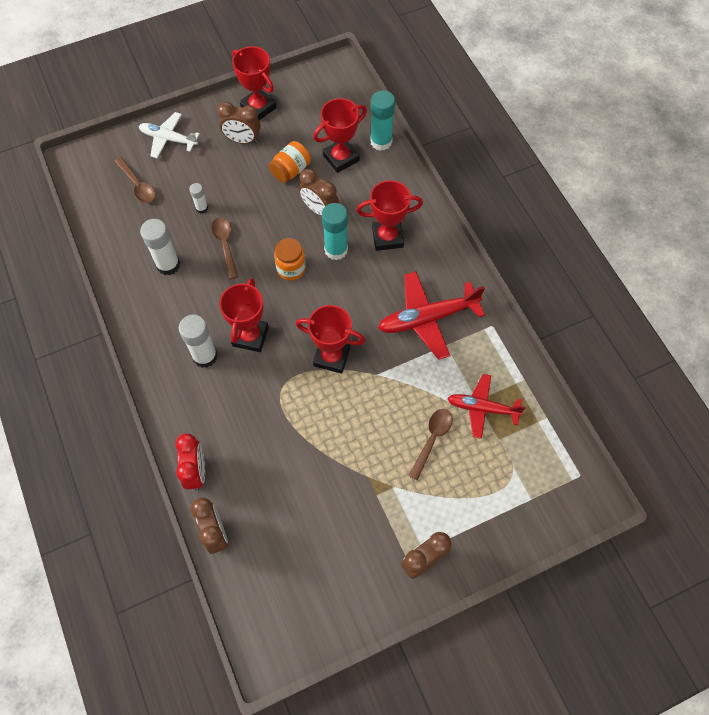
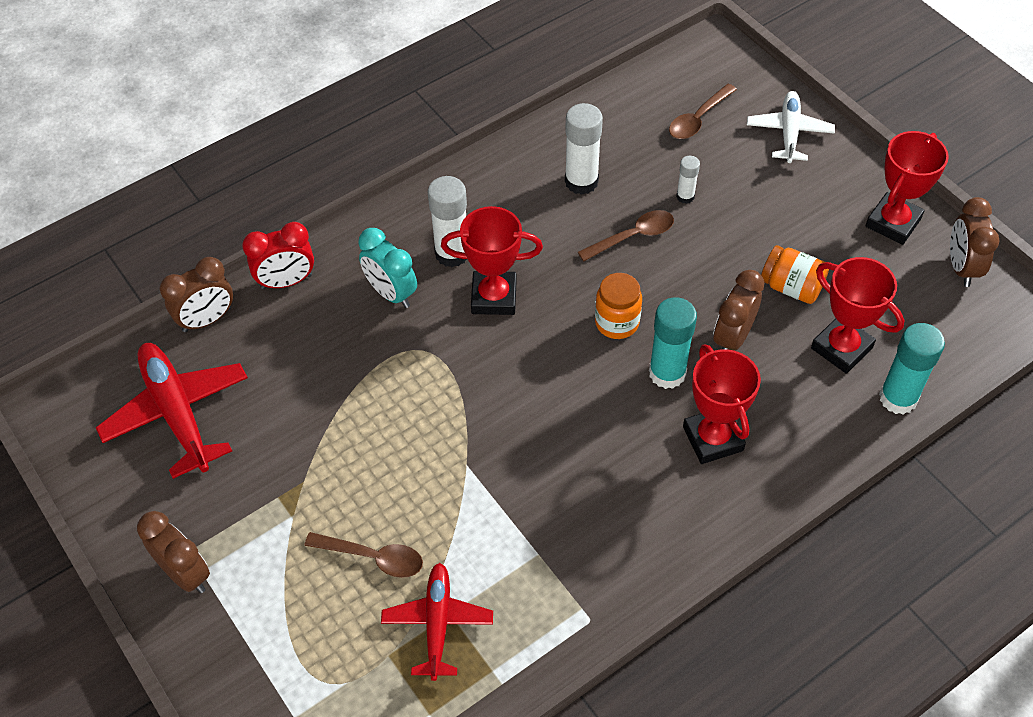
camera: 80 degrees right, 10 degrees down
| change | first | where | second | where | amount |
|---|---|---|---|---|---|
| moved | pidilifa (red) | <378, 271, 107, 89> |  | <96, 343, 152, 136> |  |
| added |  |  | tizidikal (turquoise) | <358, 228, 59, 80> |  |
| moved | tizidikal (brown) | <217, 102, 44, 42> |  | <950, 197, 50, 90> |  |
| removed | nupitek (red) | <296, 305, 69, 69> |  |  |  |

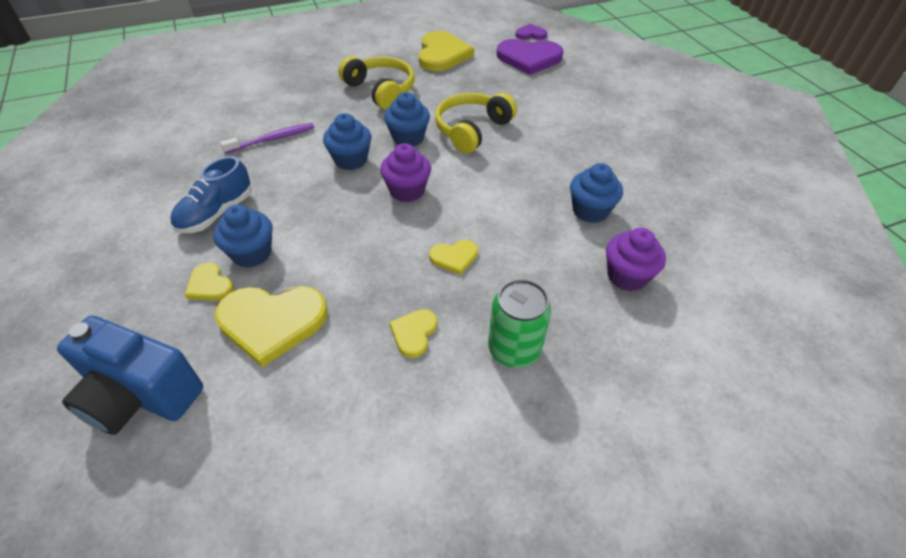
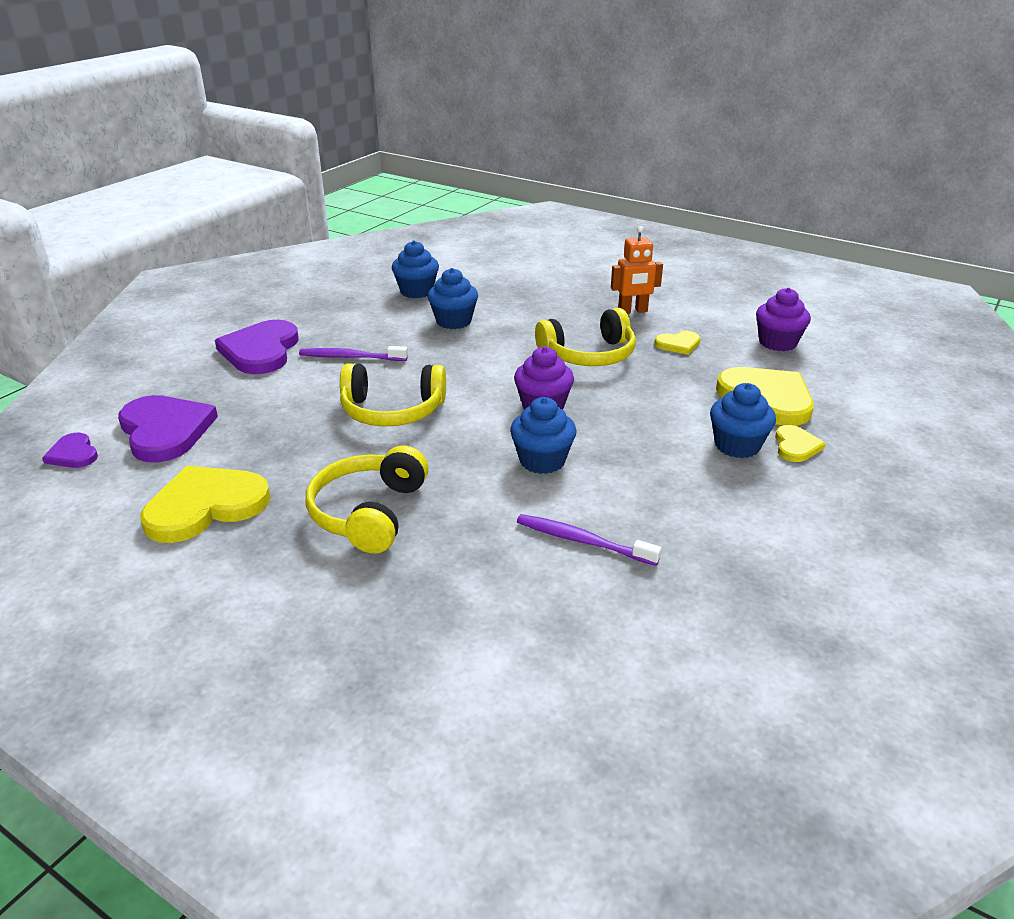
camera: 125 degrees left, 15 degrees down
| change | first | where | second | where | amount |
|---|---|---|---|---|---|
| added |  |  | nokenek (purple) | <215, 320, 84, 54> |  |
| added |  |  | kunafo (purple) | <299, 346, 109, 15> |  |
| moved | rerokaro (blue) | <384, 92, 46, 54> |  | <392, 241, 47, 57> |  |
| replaced | nokenek (yellow) | <429, 240, 49, 35> | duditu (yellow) | <535, 308, 101, 58> |  |
| replaced | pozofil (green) | <488, 279, 63, 89> | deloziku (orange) | <611, 226, 52, 88> |  |
| moved | rerokaro (purple) | <606, 228, 60, 63> |  | <756, 288, 55, 63> |  |
| removed | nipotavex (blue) | <57, 316, 146, 119> |  |  |  |
| removed | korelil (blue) | <171, 156, 81, 77> |  |  |  |

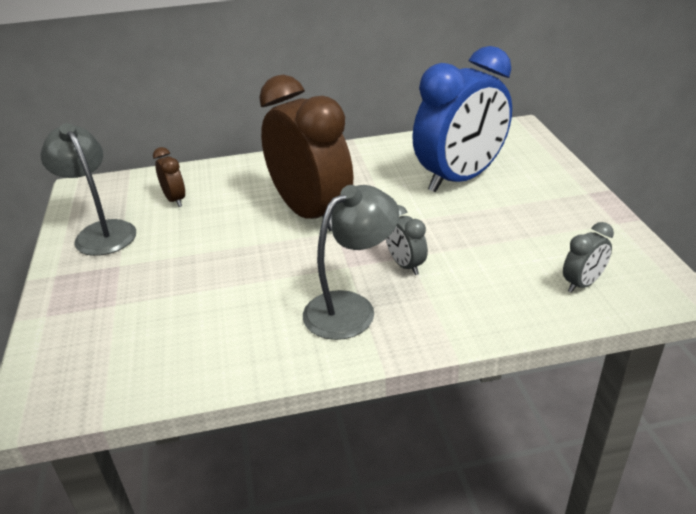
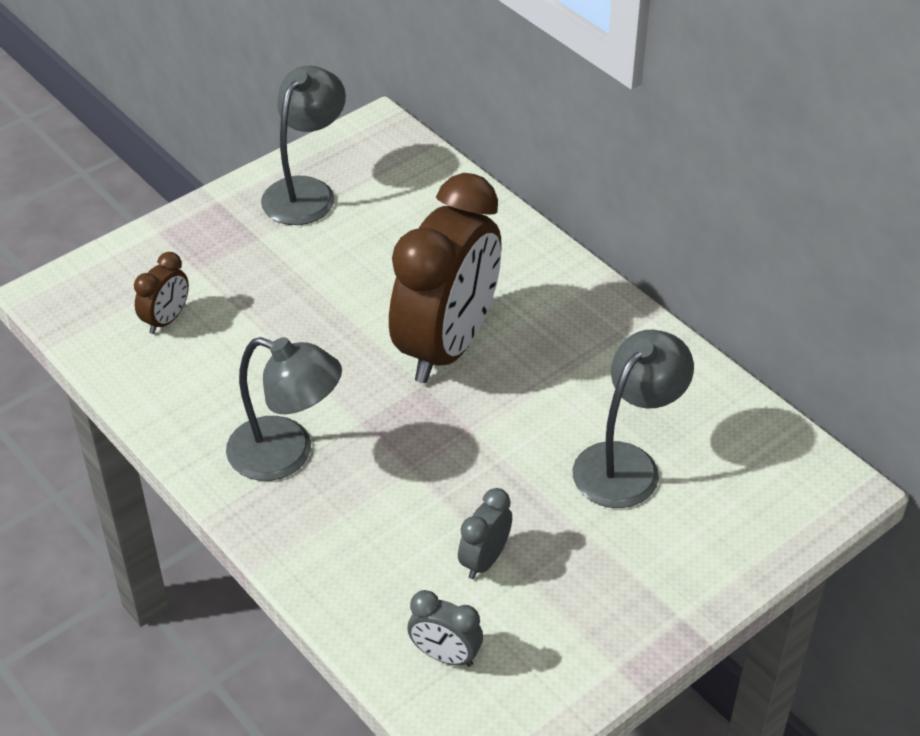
camera: 60 degrees right, 10 degrees up
| change | first | where | second | where | amount |
|---|---|---|---|---|---|
| moved | tizidikal (brown) | <153, 147, 32, 60> |  | <134, 252, 55, 82> |  |
| moved | tizidikal (grey) | <386, 205, 42, 70> |  | <458, 488, 54, 91> |  |
| replaced | tizidikal (blue) | <412, 46, 100, 146> | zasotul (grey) | <573, 330, 121, 178> |  |

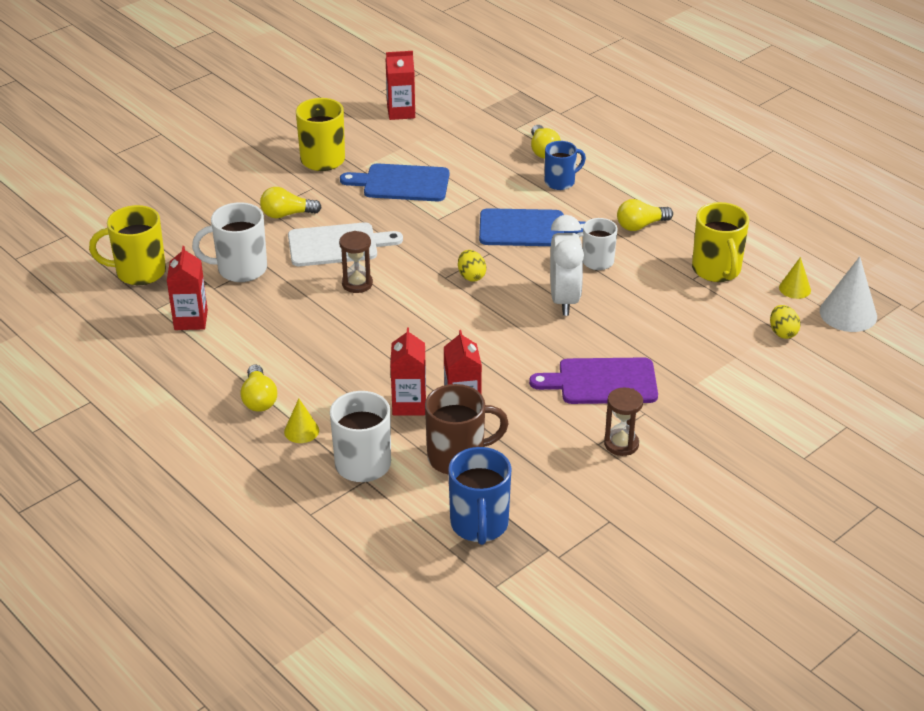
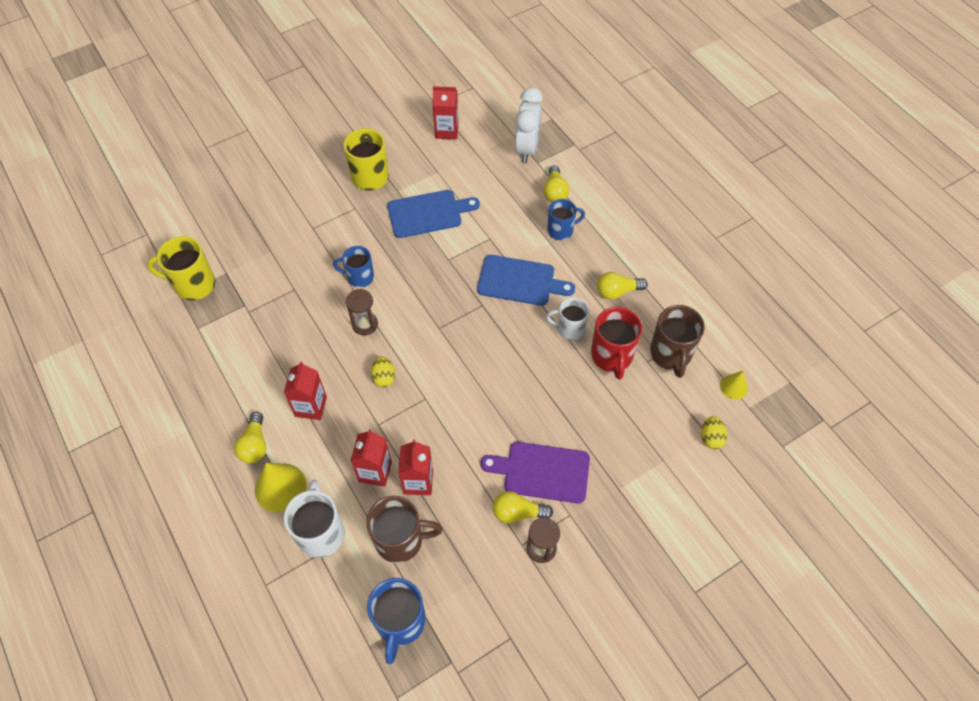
camera: 10 degrees right, 20 degrees up
| change | first | where | second | where | amount |
|---|---|---|---|---|---|
| resized | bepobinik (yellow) | <284, 399, 35, 44> |  | <255, 463, 52, 50> | x1.76 |
| moved | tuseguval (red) | <167, 246, 41, 84> |  | <284, 361, 43, 59> |  |
| replaced | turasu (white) | <288, 222, 115, 44> | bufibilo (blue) | <333, 246, 41, 42> |  |
| moved | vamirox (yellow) | <458, 250, 28, 32> |  | <371, 356, 24, 32> |  |
| turned | turasu (blue) | <340, 163, 109, 38> |  | <387, 190, 93, 48> | 150 degrees clockwise |
| moved | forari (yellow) | <260, 187, 62, 31> |  | <493, 491, 60, 33> |  |
| moved | tizidikal (white) | <550, 215, 34, 101> |  | <515, 87, 28, 76> |  |
| added |  |  | bufibilo (red) | <591, 307, 51, 73> |  |
| recoloured | bufibilo (yellow) | <692, 202, 57, 80> | bufibilo (brown) | <650, 305, 55, 73> |  |
| removed | bufibilo (white) | <192, 202, 75, 80> |  |  |  |
| removed | bepobinik (white) | <820, 256, 57, 76> |  |  |  |

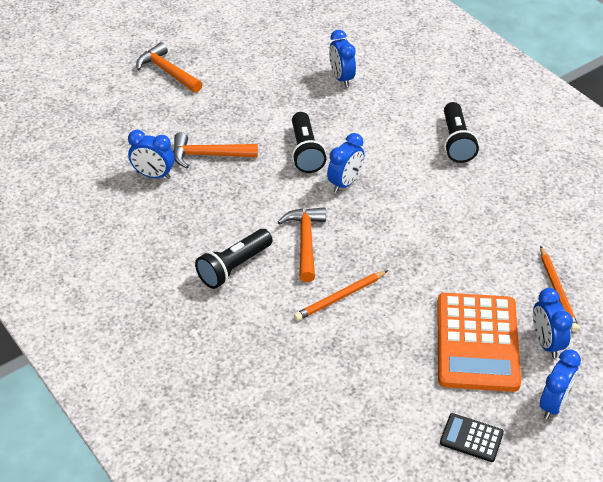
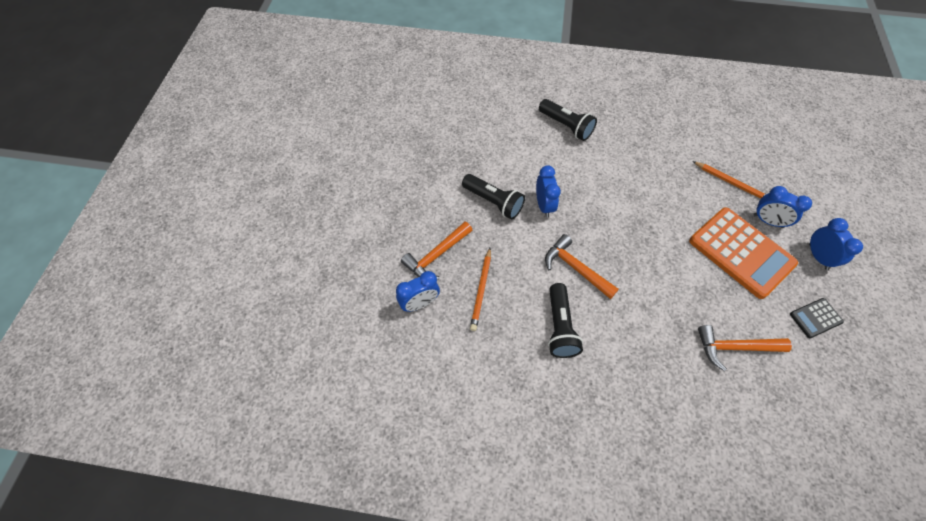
camera: 45 degrees left, 15 degrees up
| change | first | where | second | where | amount |
|---|---|---|---|---|---|
| moved | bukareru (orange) | <294, 270, 94, 51> |  | <470, 248, 21, 83> |  |
| moved | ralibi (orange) | <136, 42, 66, 51> |  | <698, 325, 94, 46> |  |
| removed | tizidikal (blue) | <329, 30, 27, 57> |  |  |  |

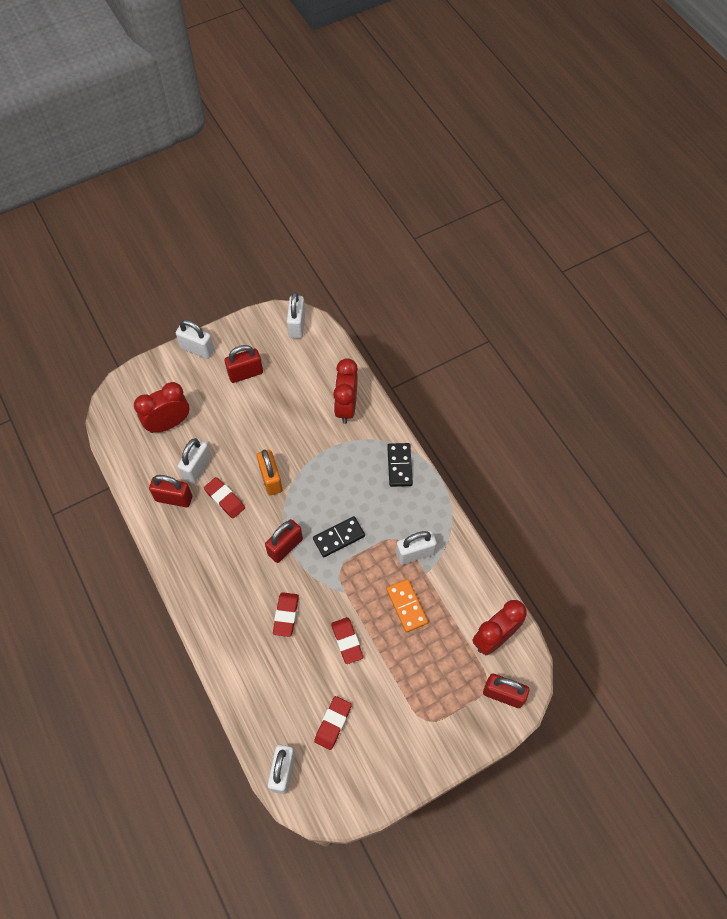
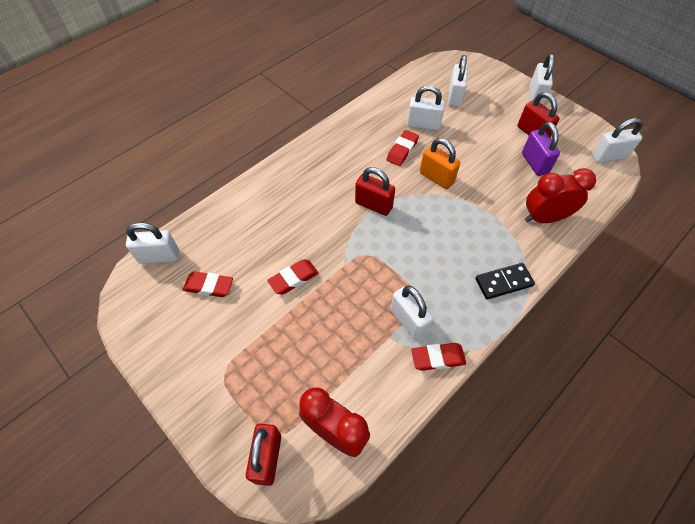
camera: 75 degrees right, 5 degrees down
| change | first | where | second | where | amount |
|---|---|---|---|---|---|
| moved | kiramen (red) | <273, 592, 26, 45> |  | <411, 343, 55, 28> |  |
| turned | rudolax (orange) | <257, 449, 25, 46> |  | <420, 138, 40, 51> | 75 degrees clockwise |
| replaced | tizidikal (red) | <134, 382, 55, 51> | rudolax (white) | <448, 55, 20, 52> |  |
| added |  |  | rudolax (purple) | <522, 122, 38, 54> |  |
| removed | rudolax (red) | <149, 475, 43, 33> |  |  |  |
| removed | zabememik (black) | <313, 516, 52, 41> |  |  |  |
| removed | zabememik (orange) | <386, 579, 42, 53> |  |  |  |

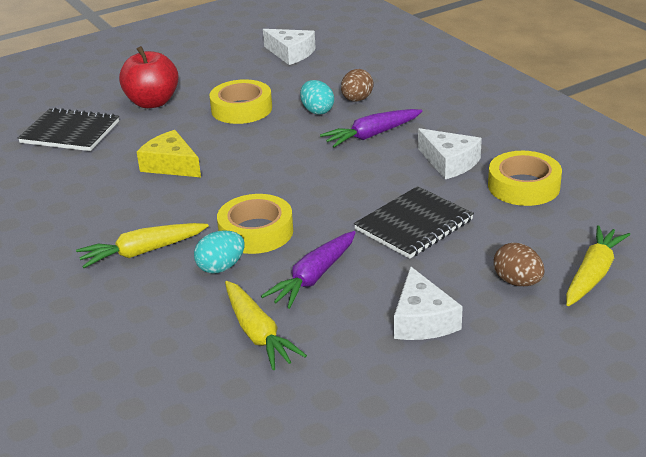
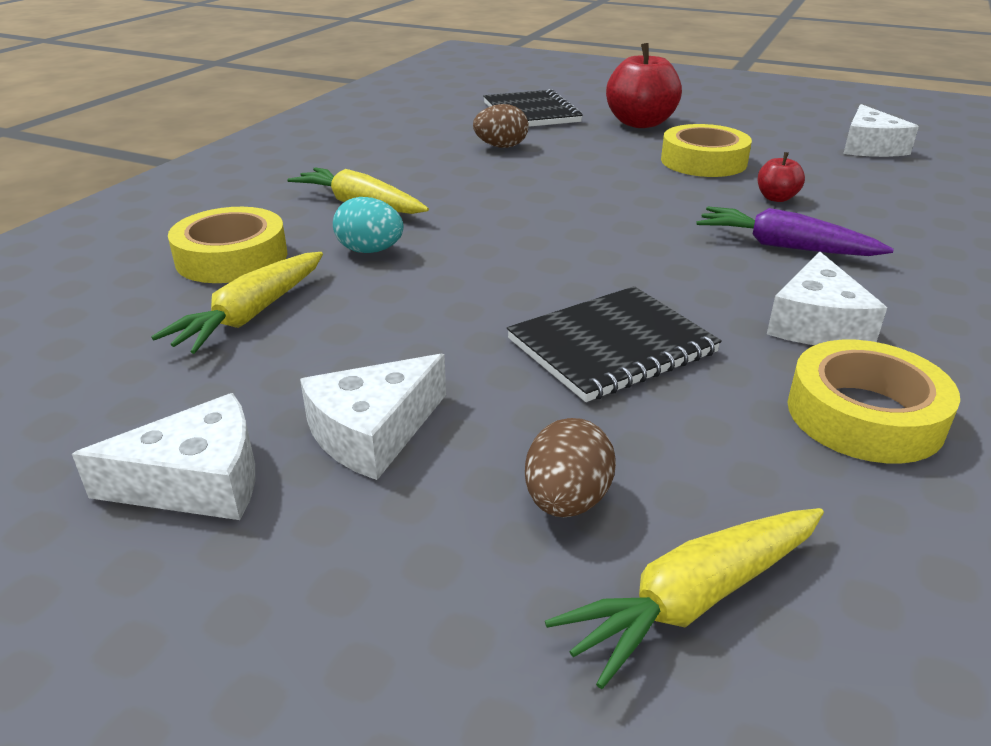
camera: 55 degrees right, 0 degrees up
| change | first | where | second | where | amount |
|---|---|---|---|---|---|
| added |  |  | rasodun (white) | <72, 393, 183, 127> |  |
| moved | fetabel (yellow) | <217, 194, 76, 60> |  | <168, 207, 120, 76> |  |
| moved | vamirox (brown) | <341, 69, 33, 32> |  | <473, 104, 56, 44> |  |
| turned | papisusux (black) | <354, 186, 120, 73> |  | <507, 286, 215, 116> | 45 degrees counterclockwise |
| turned | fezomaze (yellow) | <566, 225, 64, 81> |  | <545, 508, 279, 181> | 150 degrees clockwise |
| replaced | vamirox (turquoise) | <300, 80, 34, 34> | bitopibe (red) | <758, 152, 47, 50> |  |
| removed | rasodun (yellow) | <137, 130, 64, 47> |  |  |  |
| removed | fezomaze (purple) | <261, 231, 95, 78> |  |  |  |

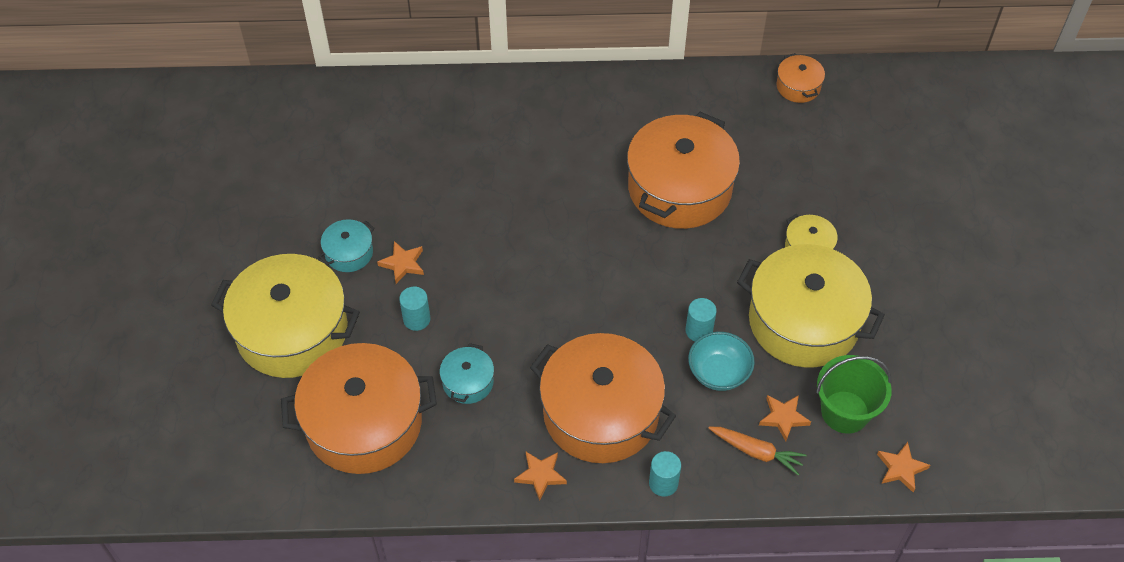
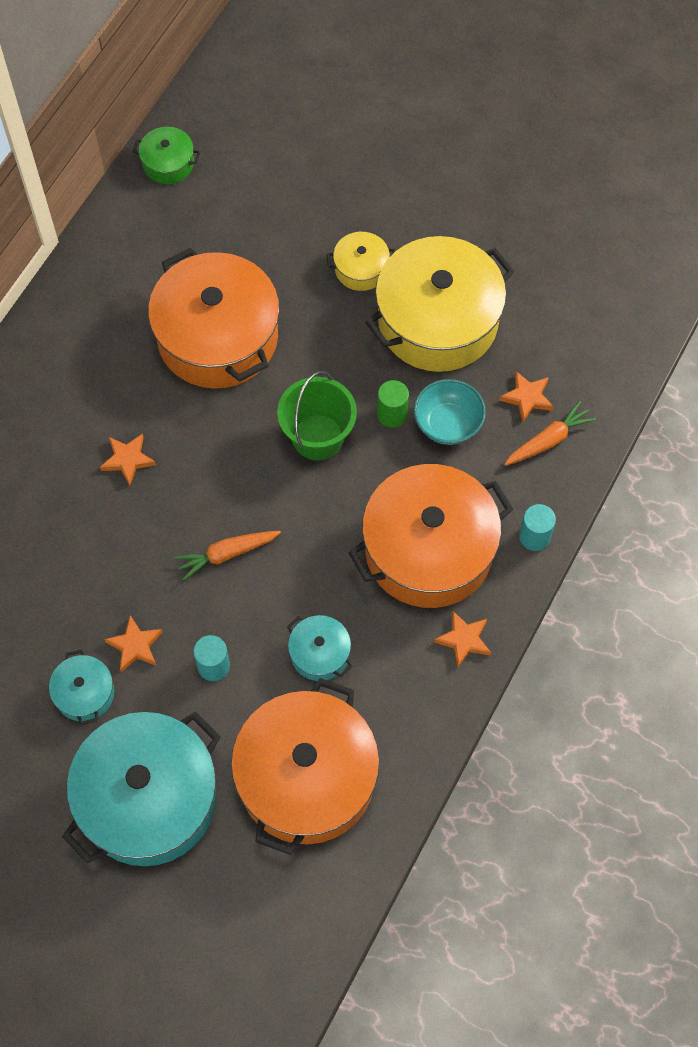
camera: 60 degrees left, 10 degrees up
| change | first | where | second | where | amount |
|---|---|---|---|---|---|
| recoloured | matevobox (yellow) | <211, 254, 149, 124> | matevobox (turquoise) | <62, 712, 159, 154> |  |
| moved | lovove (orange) | <877, 442, 53, 51> |  | <100, 434, 56, 52> |  |
| recoloured | matevobox (orange) | <776, 53, 49, 50> | matevobox (green) | <132, 127, 68, 57> |  |
| added |  |  | fezomaze (orange) | <174, 531, 107, 50> |  |
| moved | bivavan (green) | <816, 355, 76, 79> |  | <277, 371, 80, 90> |  |
| recoloured | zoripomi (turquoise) | <686, 298, 31, 43> | zoripomi (green) | <377, 380, 32, 48> |  |

